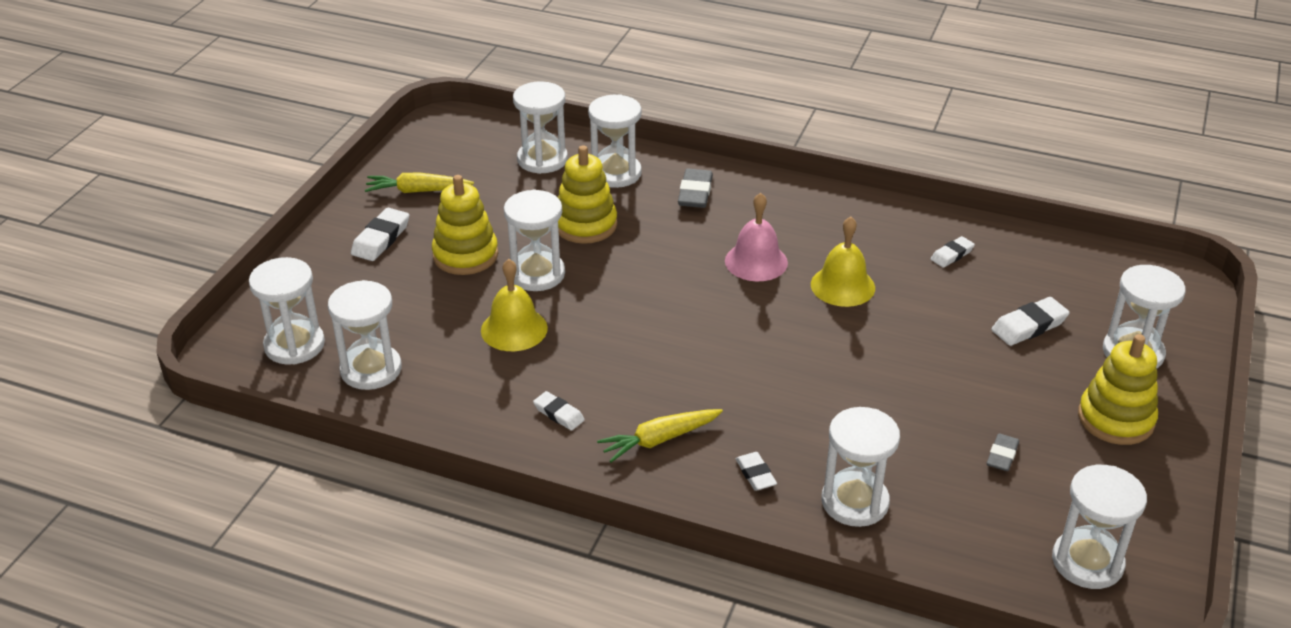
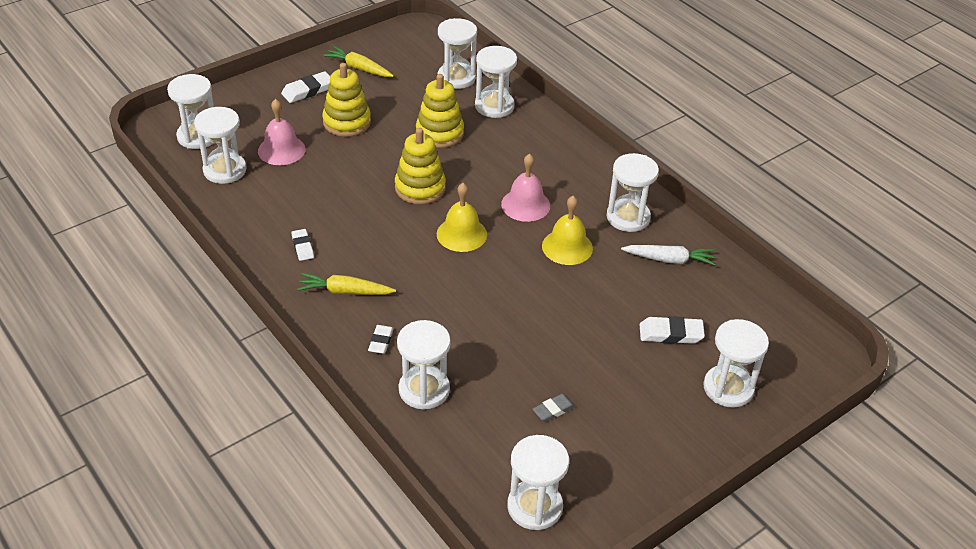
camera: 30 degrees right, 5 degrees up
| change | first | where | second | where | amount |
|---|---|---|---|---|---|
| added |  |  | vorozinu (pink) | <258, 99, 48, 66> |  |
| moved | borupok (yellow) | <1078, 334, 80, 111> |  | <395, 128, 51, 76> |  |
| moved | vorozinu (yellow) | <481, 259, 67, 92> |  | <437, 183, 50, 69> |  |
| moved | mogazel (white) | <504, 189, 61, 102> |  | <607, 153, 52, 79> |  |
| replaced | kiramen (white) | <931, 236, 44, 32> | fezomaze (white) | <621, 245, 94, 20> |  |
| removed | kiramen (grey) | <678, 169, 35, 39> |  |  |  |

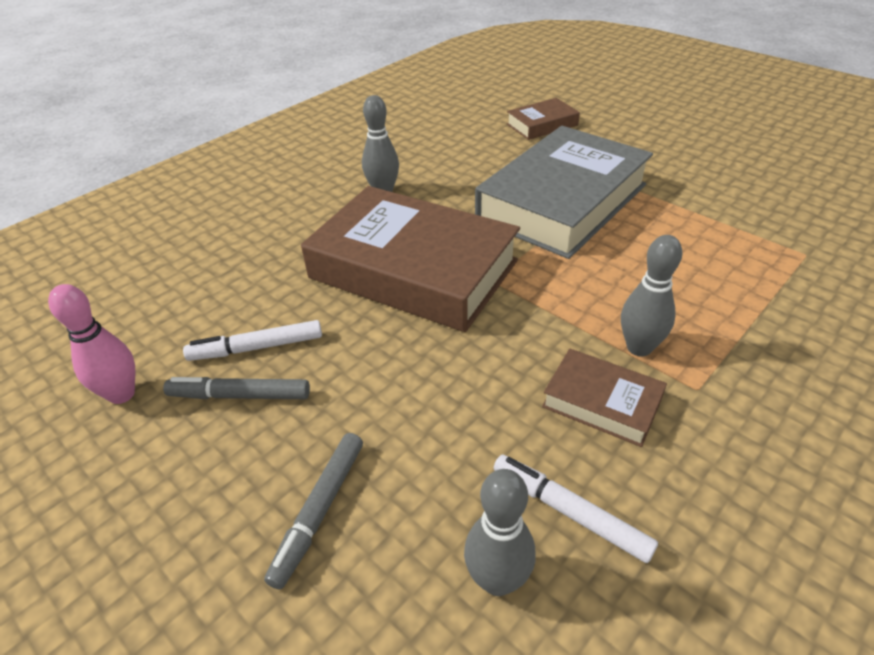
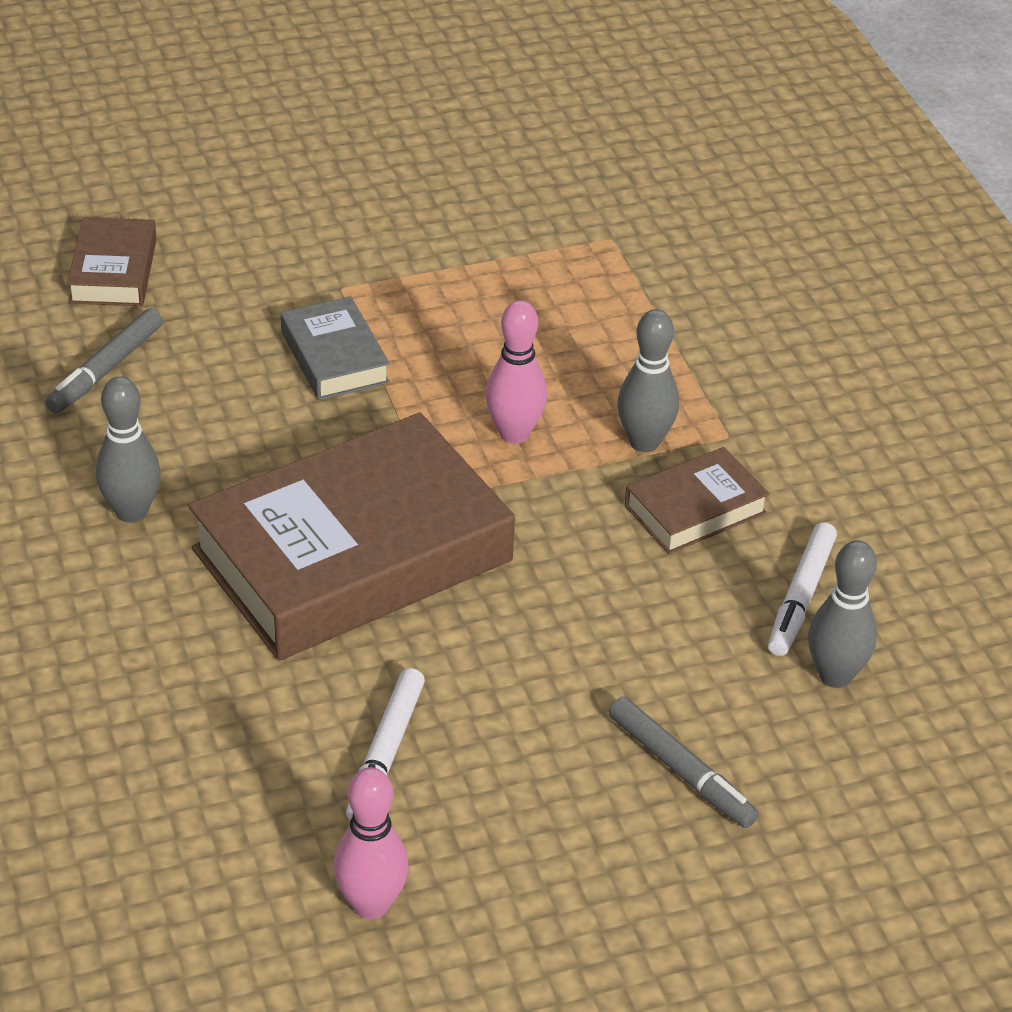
camera: 65 degrees left, 0 degrees up
| change | first | where | second | where | amount |
|---|---|---|---|---|---|
| moved | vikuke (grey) | <163, 377, 147, 22> |  | <45, 308, 118, 106> |  |
| resized | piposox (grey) | <475, 126, 178, 133> |  | <281, 296, 109, 104> | x0.46 |
| added |  |  | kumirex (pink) | <485, 300, 62, 144> |  |
| turned | vikuke (white) | <494, 455, 164, 108> |  | <768, 522, 69, 134> | 45 degrees counterclockwise |

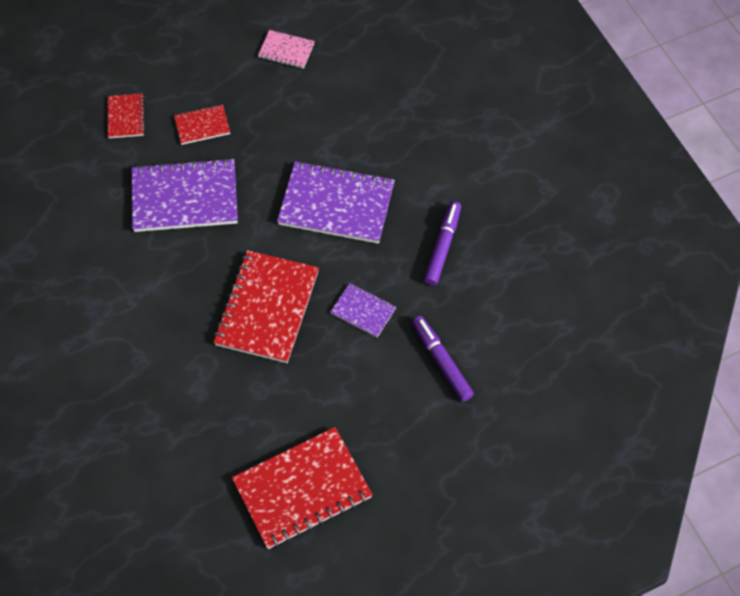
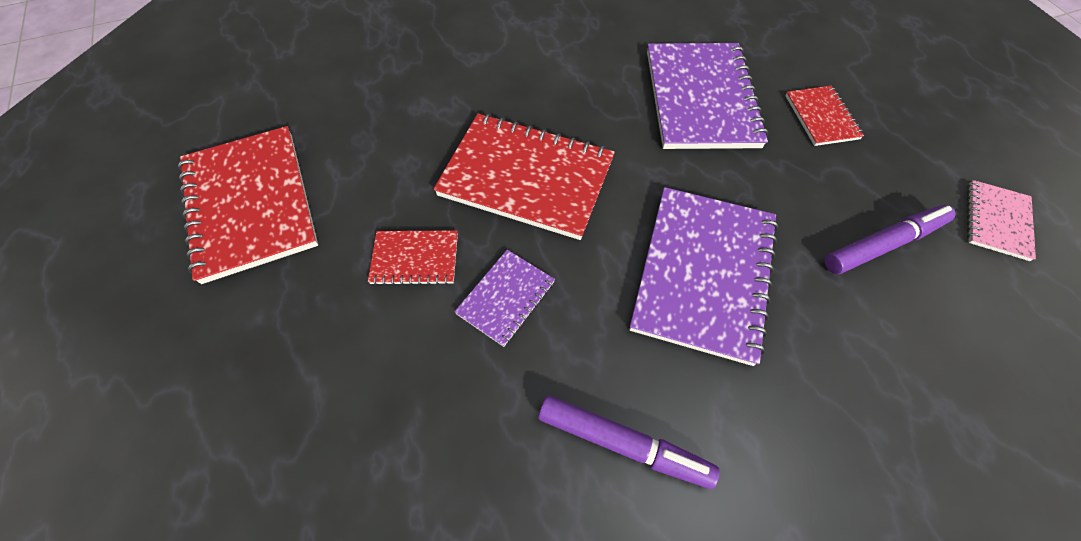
camera: 95 degrees right, 0 degrees up
| change | first | where | second | where | amount |
|---|---|---|---|---|---|
| moved | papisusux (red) | <108, 93, 37, 45> |  | <368, 230, 90, 56> |  |
| moved | vikuke (purple) | <412, 316, 62, 85> |  | <825, 205, 131, 69> |  |

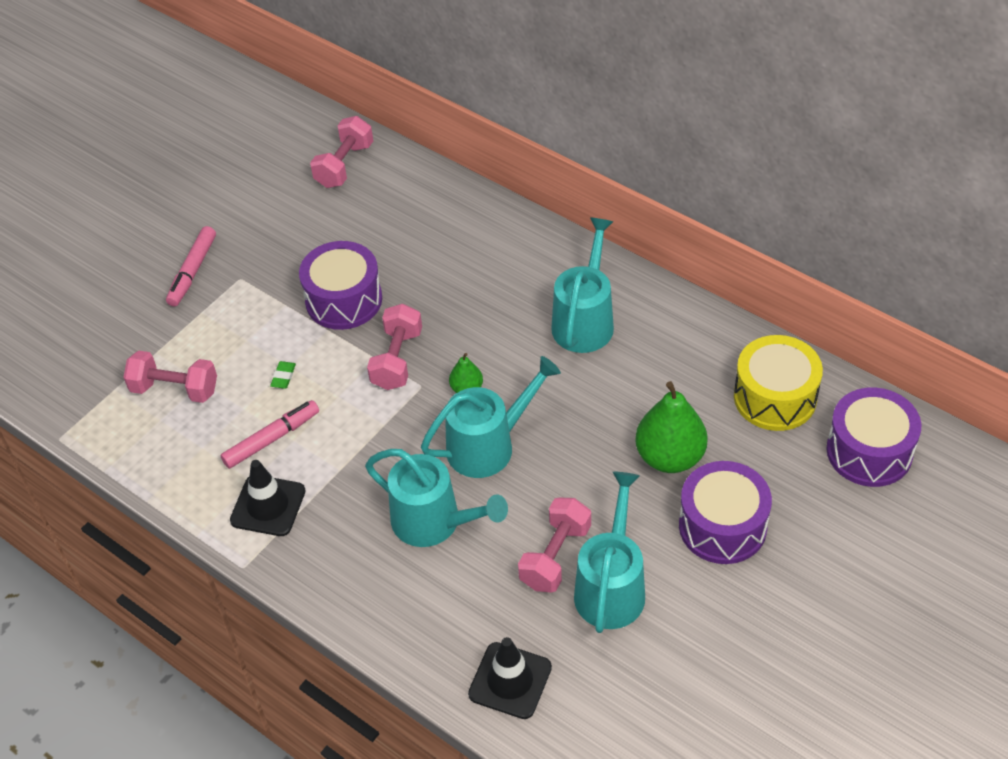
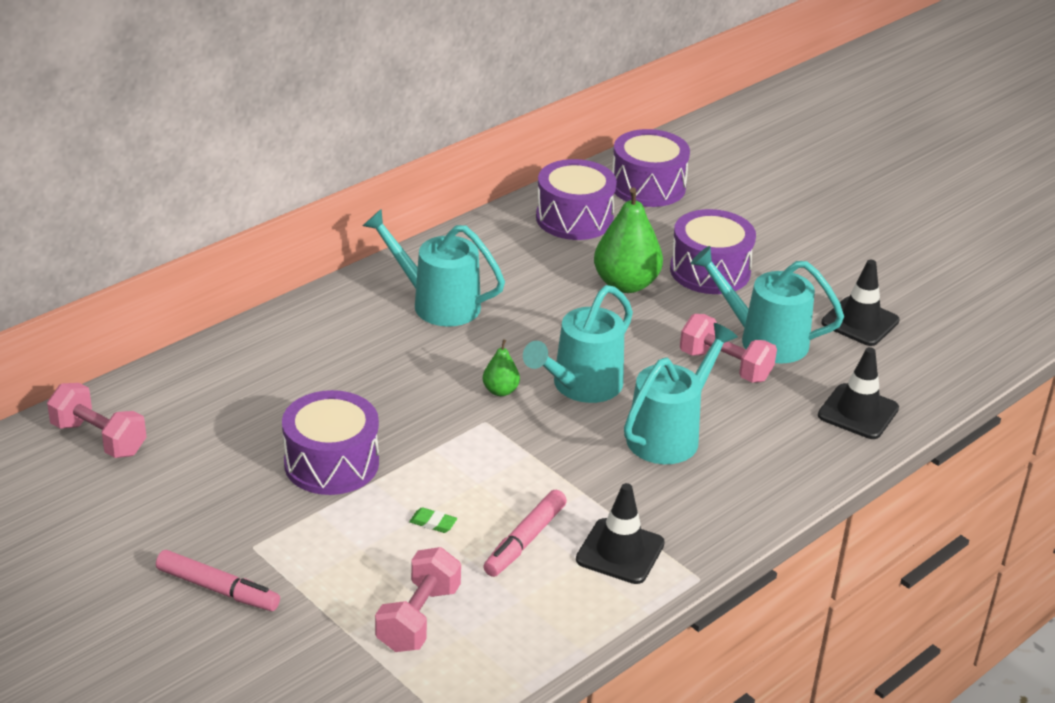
camera: 85 degrees left, 15 degrees down
| change | first | where | second | where | amount |
|---|---|---|---|---|---|
| turned | vikuke (pink) | <220, 400, 99, 69> |  | <483, 490, 84, 87> | 120 degrees counterclockwise |
| turned | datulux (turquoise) | <421, 356, 140, 122> |  | <523, 285, 110, 118> | 120 degrees counterclockwise |
| recoloured | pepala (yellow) | <734, 335, 89, 96> | pepala (purple) | <536, 159, 81, 81> |  |
| added |  |  | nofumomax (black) | <821, 260, 79, 86> |  |
| removed | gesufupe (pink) | <367, 304, 55, 86> |  |  |  |

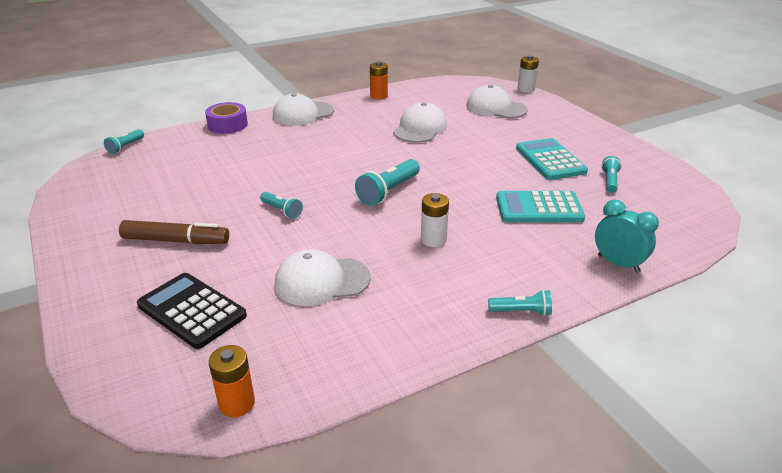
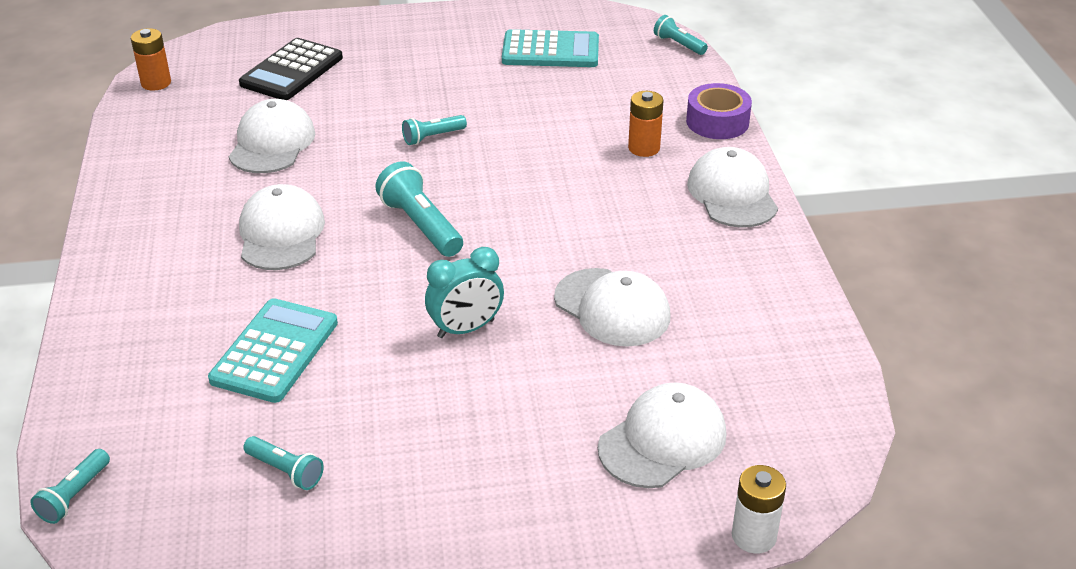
camera: 110 degrees right, 5 degrees up
| change | first | where | second | where | amount |
|---|---|---|---|---|---|
| moved | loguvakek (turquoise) | <488, 290, 64, 26> |  | <30, 449, 80, 75> |  |
| turned | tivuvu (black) | <137, 273, 110, 76> |  | <239, 38, 104, 62> | 150 degrees clockwise |
| replaced | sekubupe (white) | <421, 193, 28, 54> | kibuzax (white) | <239, 184, 86, 86> |  |
| moved | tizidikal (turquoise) | <595, 199, 64, 74> |  | <425, 247, 79, 91> |  |
| moved | tivuvu (turquoise) | <516, 138, 72, 42> |  | <502, 29, 97, 38> |  |
| moved | sekubupe (orange) | <370, 61, 18, 38> |  | <628, 91, 36, 66> |  |
| removed | vikuke (brown) | <119, 220, 110, 24> |  |  |  |

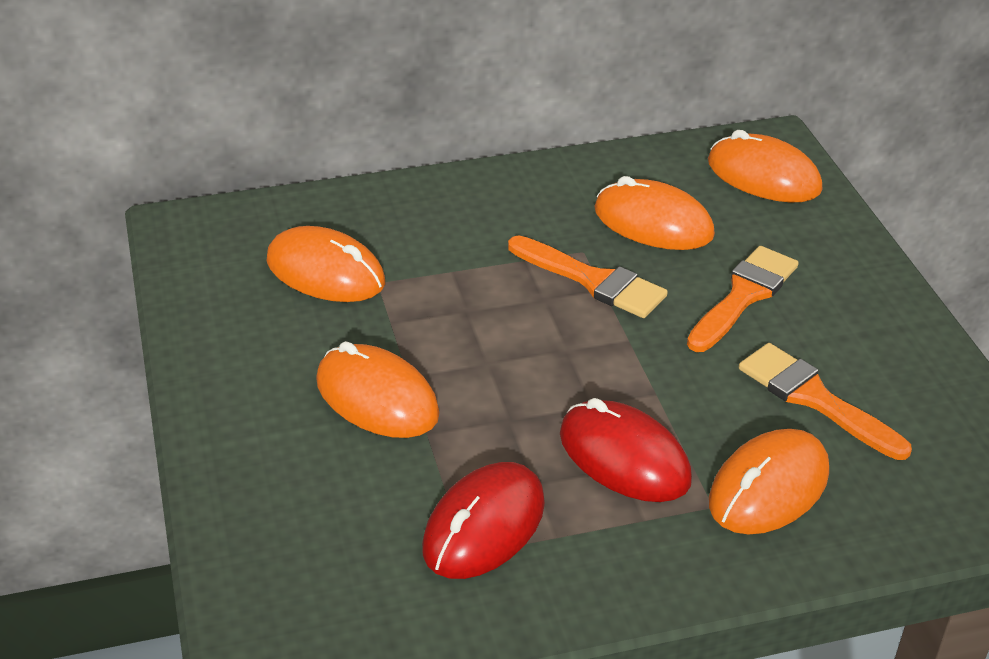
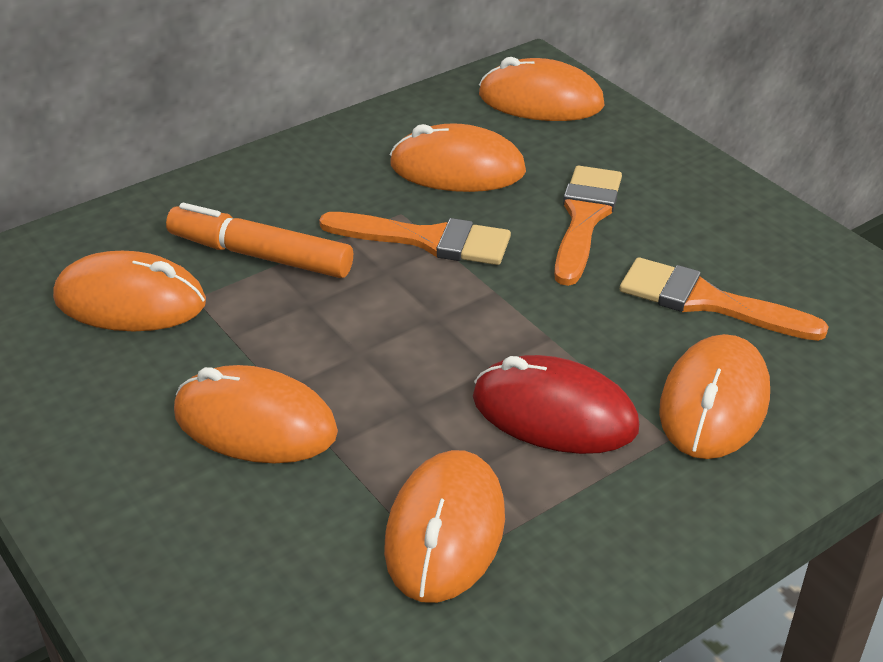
camera: 20 degrees left, 0 degrees up
| change | first | where | second | where | amount |
|---|---|---|---|---|---|
| added |  |  | vikuke (orange) | <166, 203, 187, 75> |  |
| recoloured | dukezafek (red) | <422, 462, 123, 117> | dukezafek (orange) | <384, 450, 121, 153> |  |

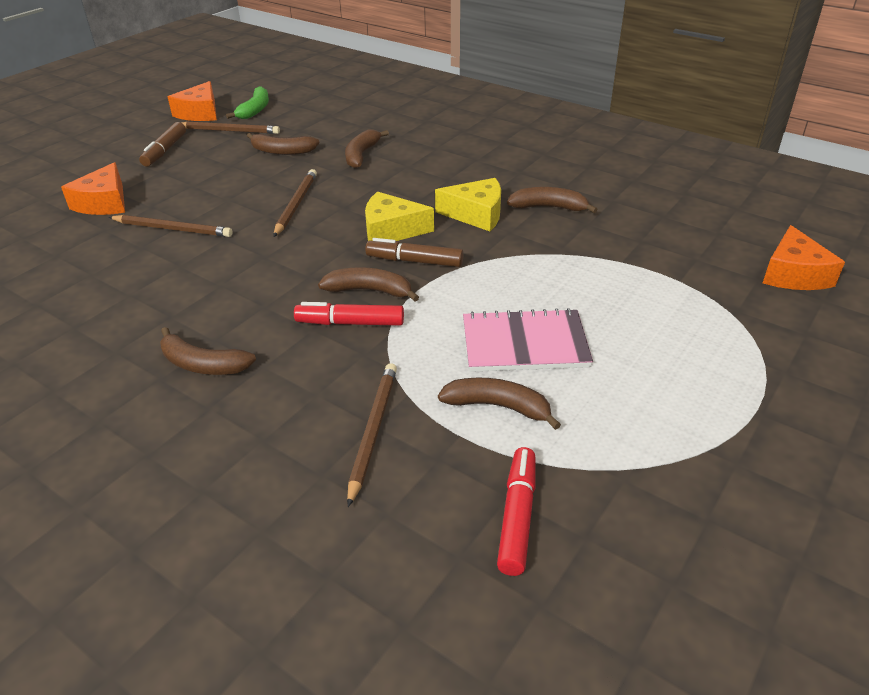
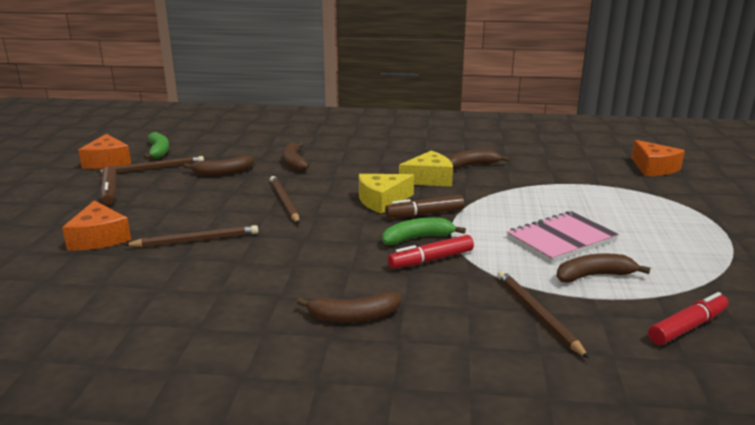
camera: 30 degrees left, 15 degrees down
| change | first | where | second | where | amount |
|---|---|---|---|---|---|
| recoloured | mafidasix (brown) | <318, 267, 101, 35> | mafidasix (green) | <382, 218, 84, 27> |  |
| turned | vikuke (red) | <497, 447, 38, 129> |  | <648, 292, 80, 53> | 75 degrees clockwise |

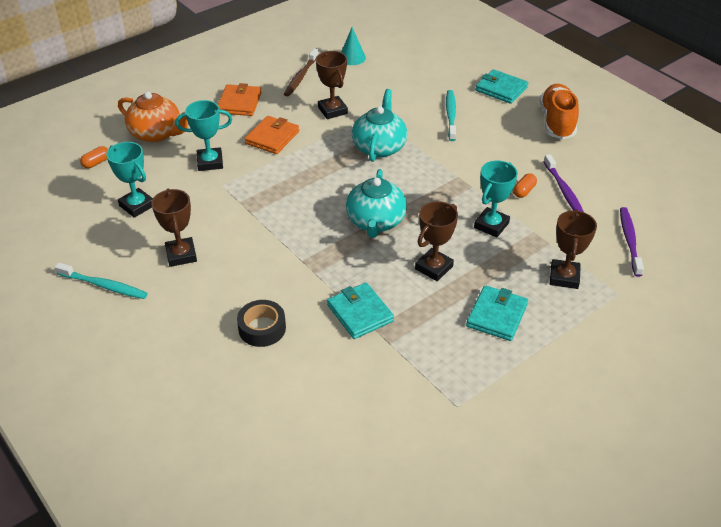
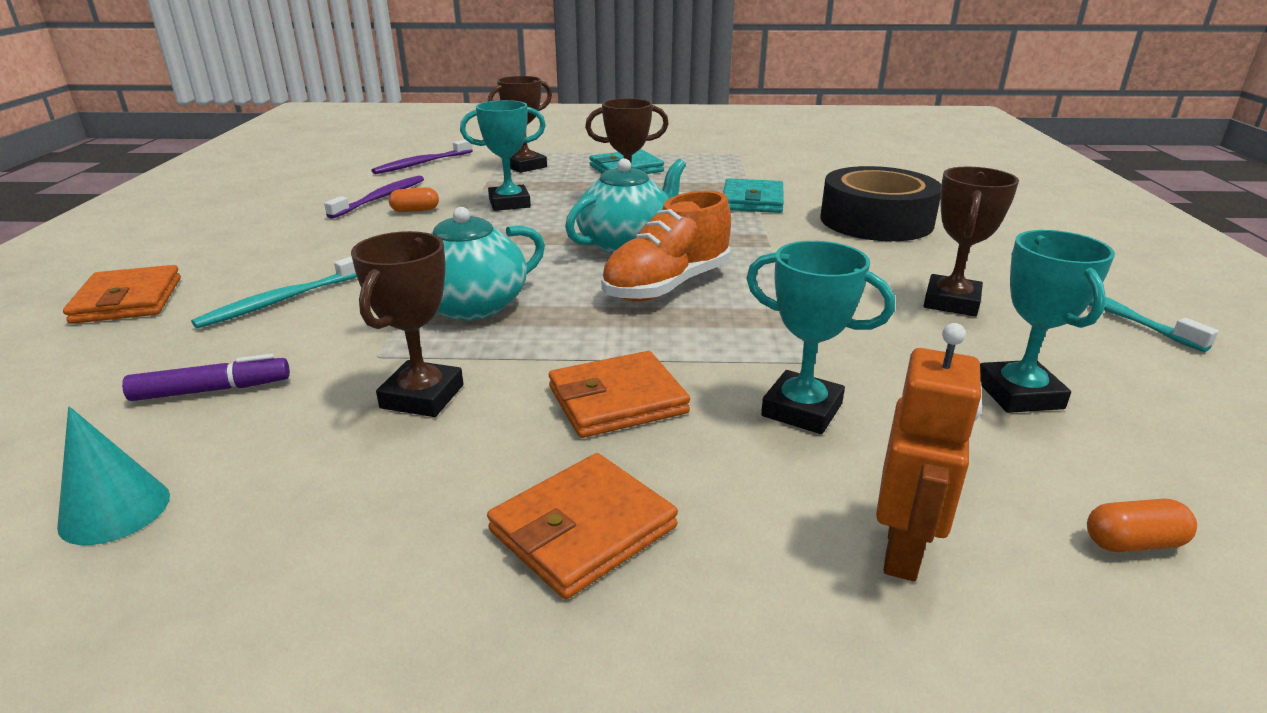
camera: 140 degrees left, 15 degrees down
| change | first | where | second | where | amount |
|---|---|---|---|---|---|
| recoloured | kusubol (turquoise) | <475, 69, 53, 35> | kusubol (orange) | <63, 265, 118, 59> |  |
| added |  |  | vikuke (purple) | <122, 354, 168, 47> |  |
| moved | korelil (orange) | <540, 84, 39, 55> |  | <601, 191, 130, 110> |  |
| resized | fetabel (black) | <237, 300, 49, 47> |  | <820, 166, 121, 75> | x1.78 |
| replaced | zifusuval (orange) | <118, 92, 70, 50> | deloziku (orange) | <876, 323, 106, 258> |  |
| removed | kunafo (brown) | <284, 48, 35, 48> |  |  |  |

